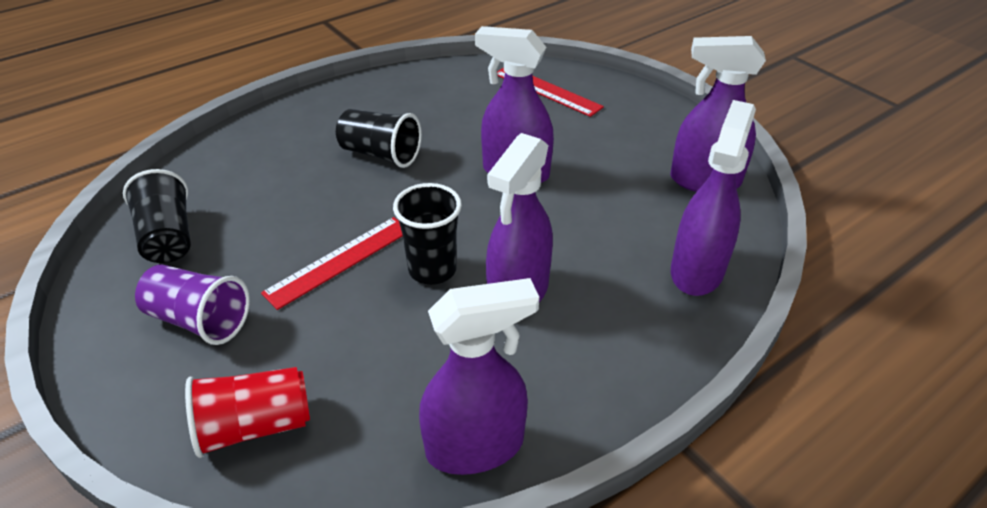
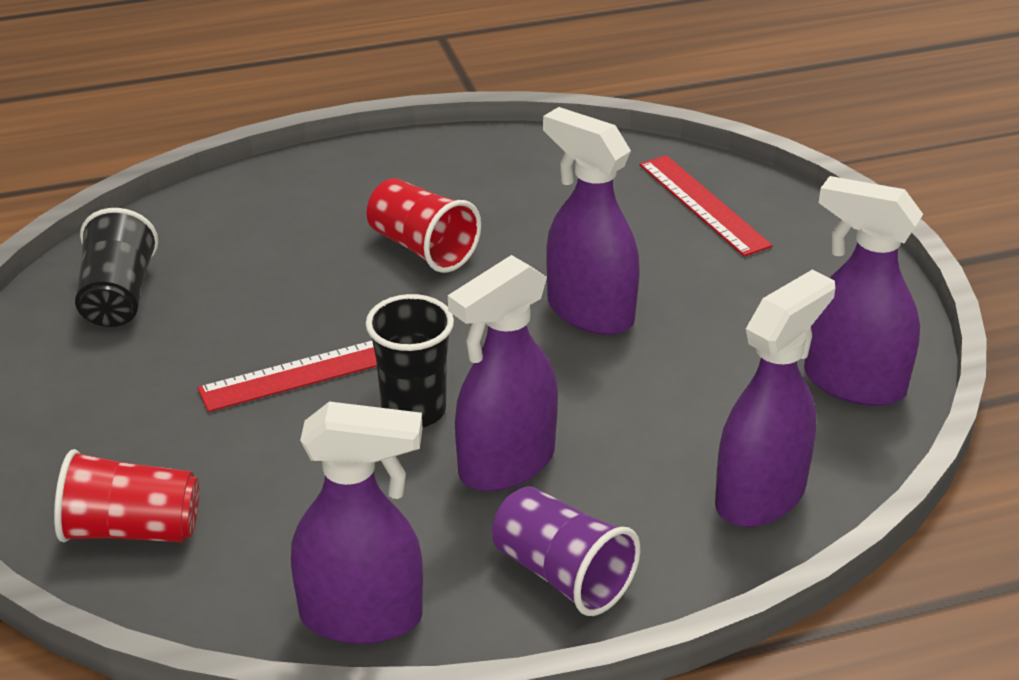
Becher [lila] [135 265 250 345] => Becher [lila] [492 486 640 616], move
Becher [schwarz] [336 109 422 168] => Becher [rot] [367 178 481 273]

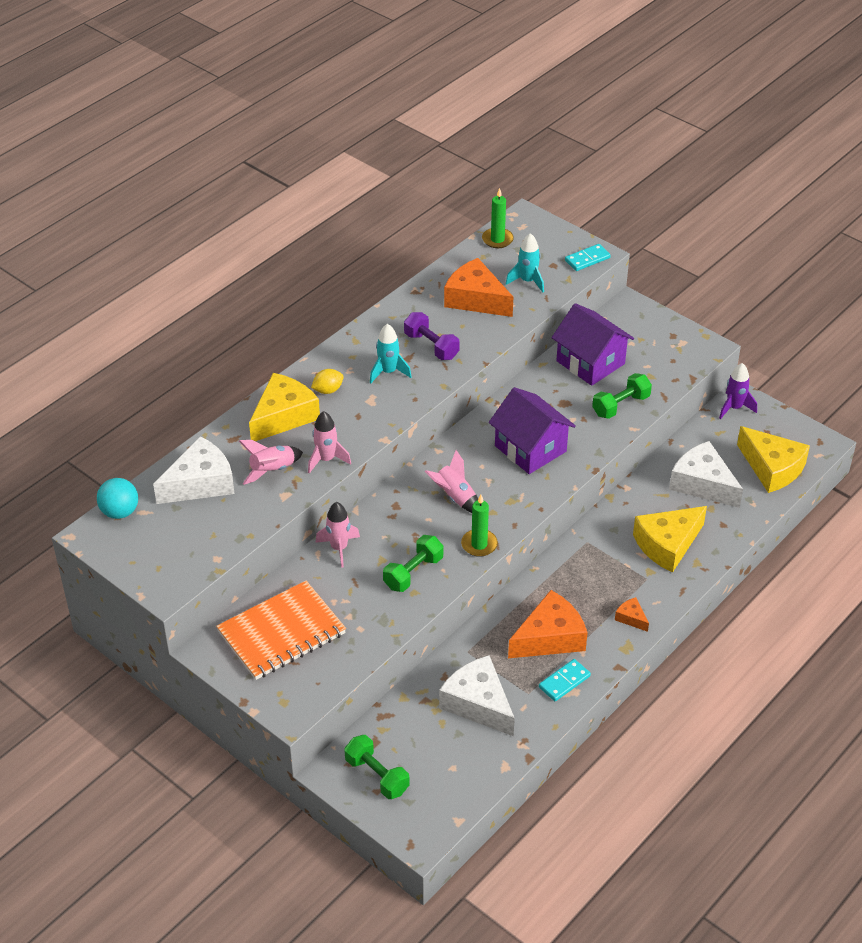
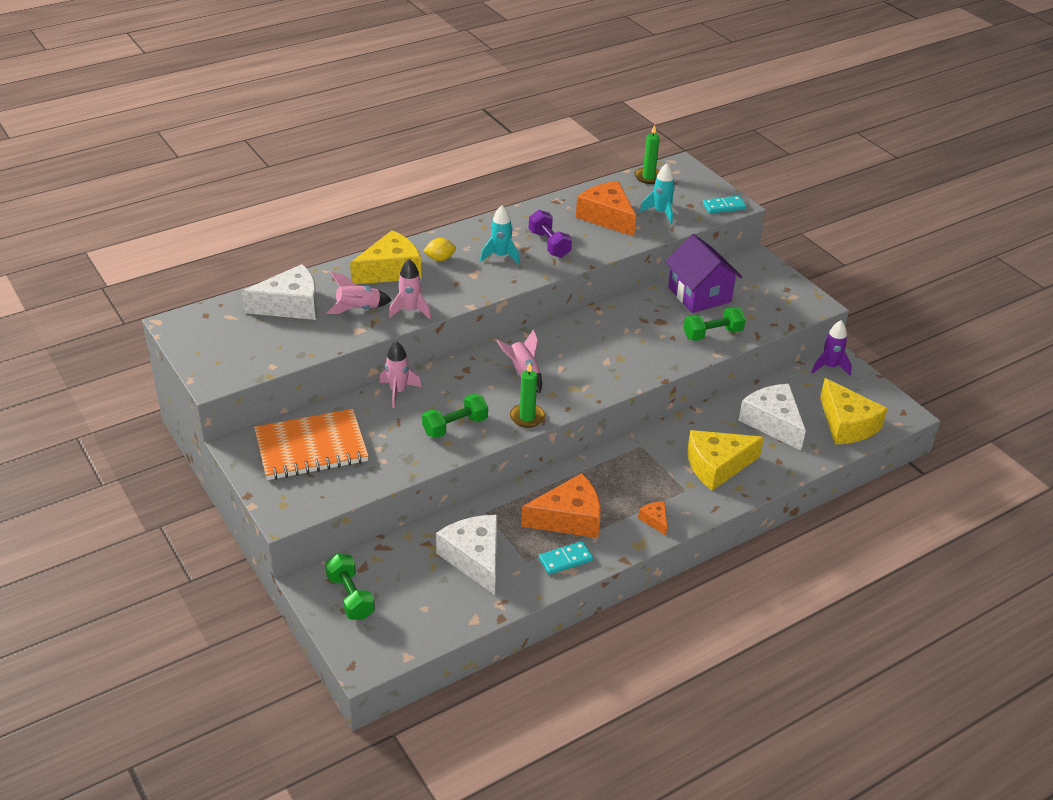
Ball [türkis] [97 478 138 519] => nothing
Haus [lila] [489 387 576 474] => nothing

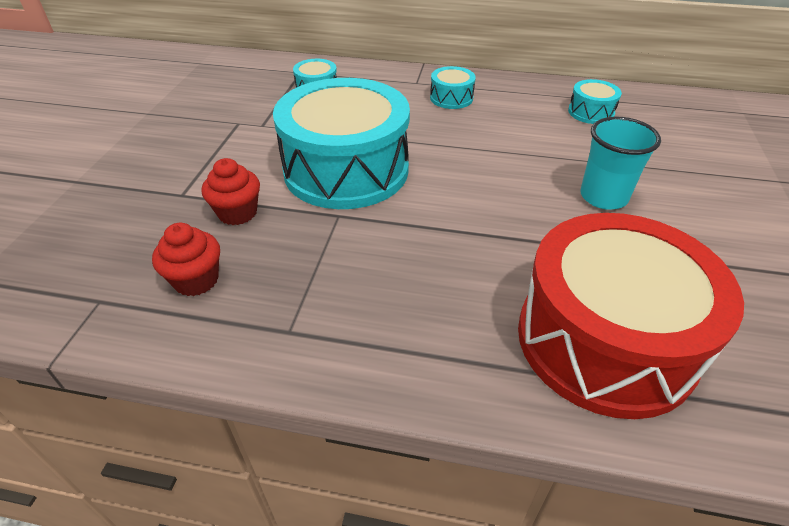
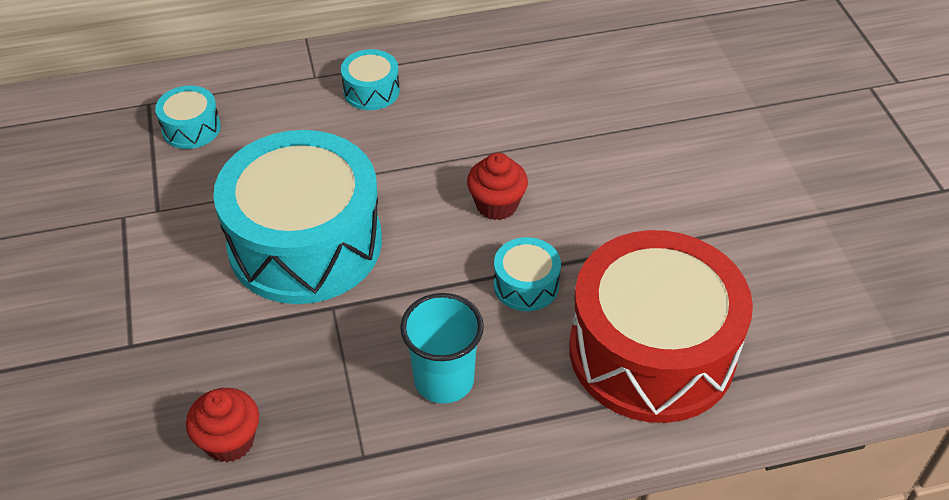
Muffin [rot] [202 158 260 225] => Muffin [rot] [467 153 528 220], move
Trommel [türkis] [568 79 622 124] => Trommel [türkis] [494 237 561 311], move
Becher [türkis] [580 117 661 210] => Becher [türkis] [400 293 484 403], move

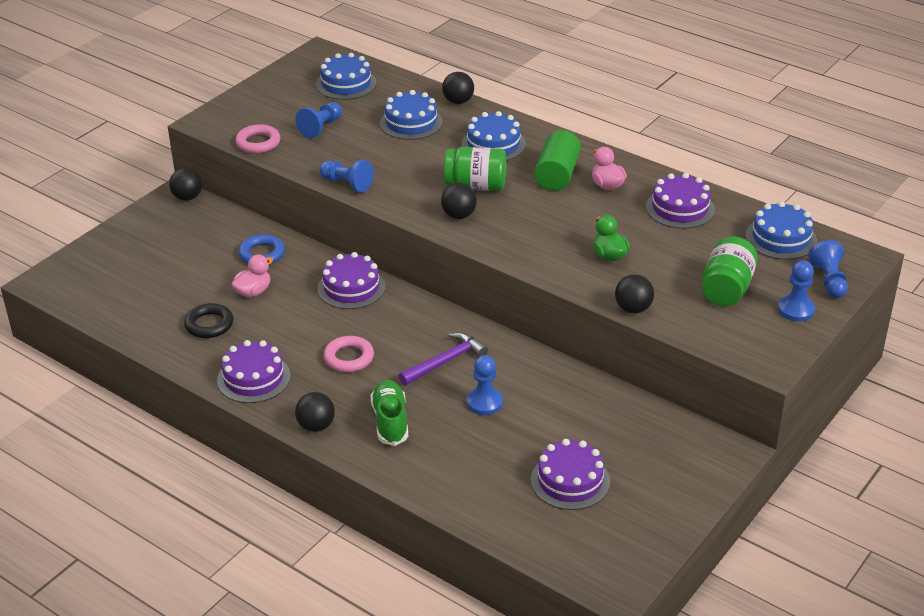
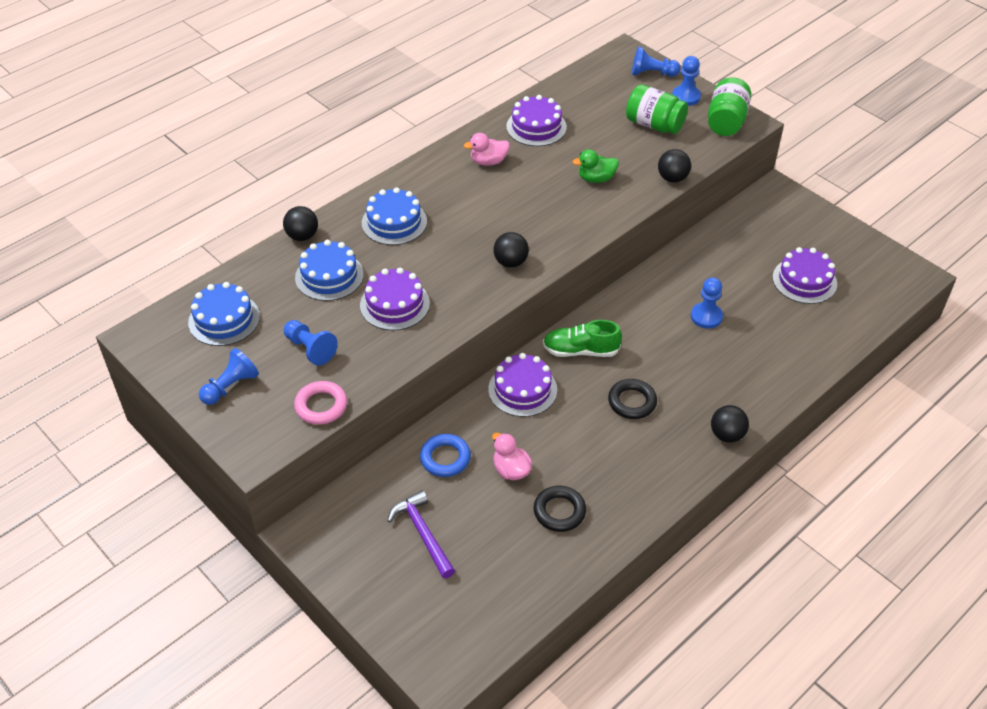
Ball [schwarz] [169 168 202 201] => nothing
Kuchen [lila] [217 340 291 403] => Kuchen [lila] [360 268 430 331], move
Bauer [blau] [319 160 373 193] => Bauer [blau] [199 348 259 405], move
Ring [rosa] [324 336 374 372] => Ring [schwarz] [608 379 657 419]
Schuh [grün] [371 380 408 446] => Schuh [grün] [543 320 622 357], move
Hammer [lila] [399 332 488 385] => Hammer [lila] [388 490 455 578], move
Einmachglas [grün] [444 147 507 191] => Einmachglas [grün] [708 77 751 136], move
Vollzylinder [grün] [534 130 581 191] => nothing
Kuchen [blau] [746 201 817 260] => nothing

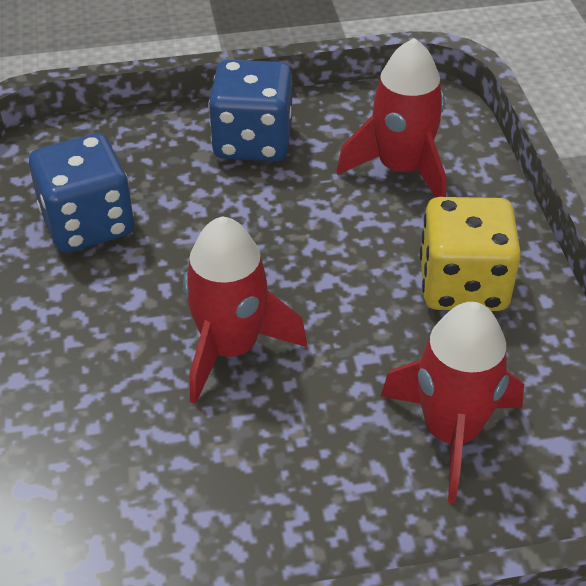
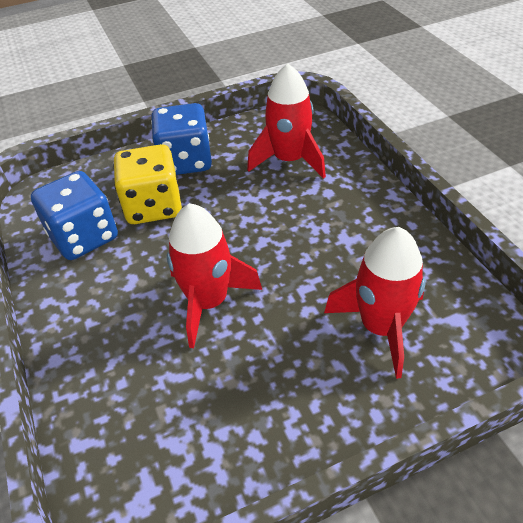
Spielwürfel [gelb] [420 197 521 311] => Spielwürfel [gelb] [113 144 182 224], move

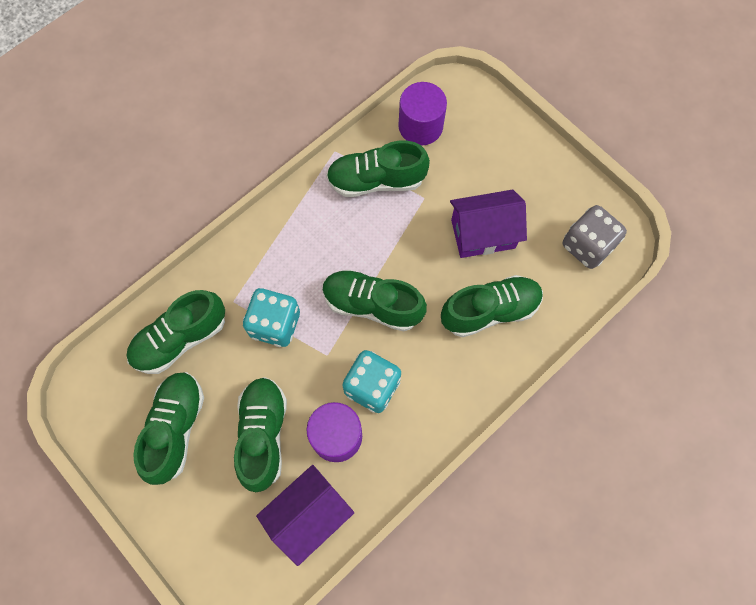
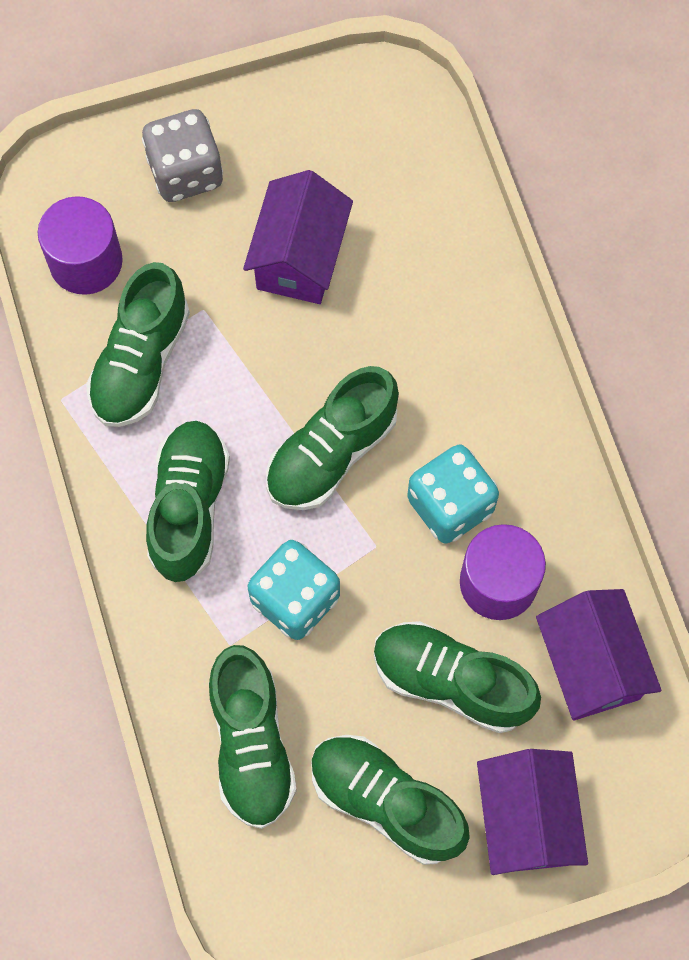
Schuh [grün] [441 275 543 337] => Schuh [grün] [146 421 230 582], move
Spielwürfel [grau] [563 205 627 269] => Spielwürfel [grau] [142 109 223 202], move
nothing => Haus [lila] [477 749 588 875]

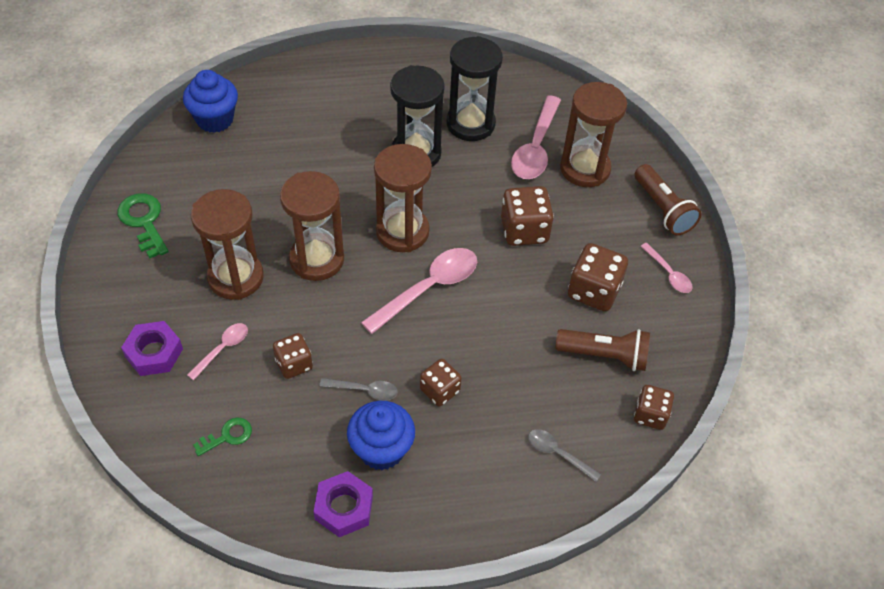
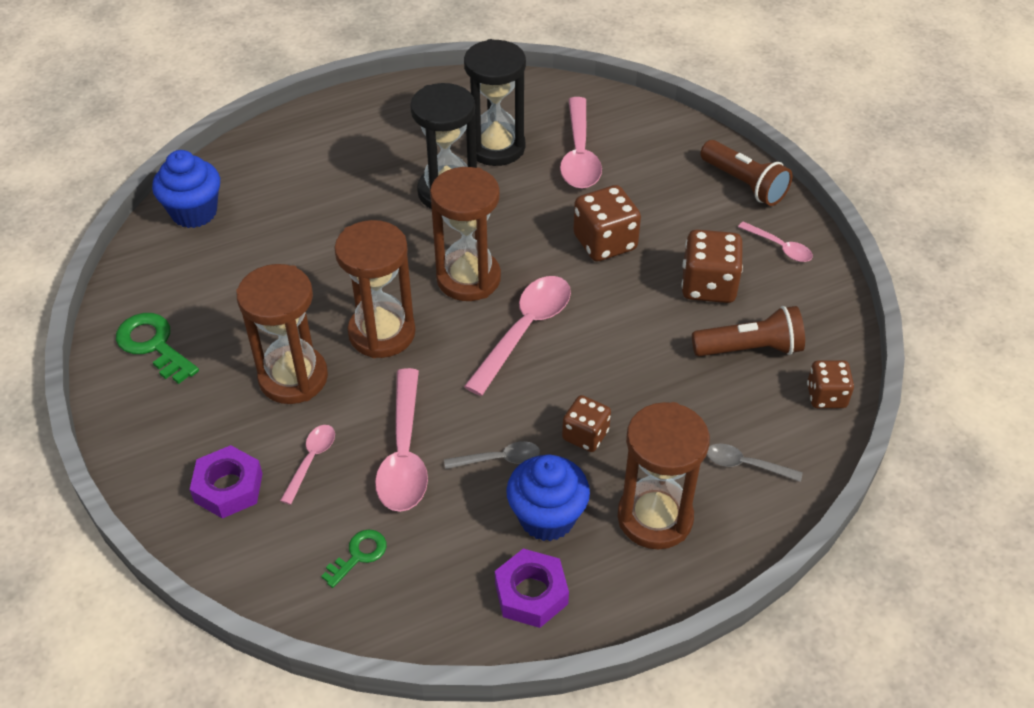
Spielwürfel [braun] [273 333 313 379] => Löffel [rosa] [375 368 428 512]
Sanduhr [braun] [560 82 627 187] => Sanduhr [braun] [618 402 710 549], move

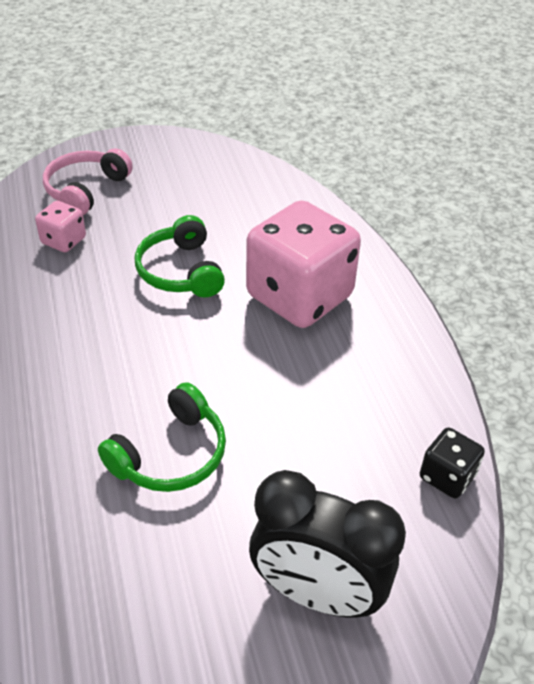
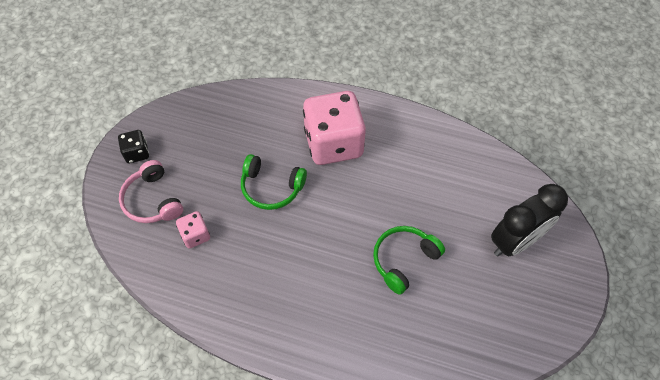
Kopfhörer [grün] [98 382 226 492] => Kopfhörer [grün] [373 226 445 295], 120 degrees counterclockwise
Spielwürfel [schwarz] [420 428 485 498] => Spielwürfel [schwarz] [118 130 149 163], move

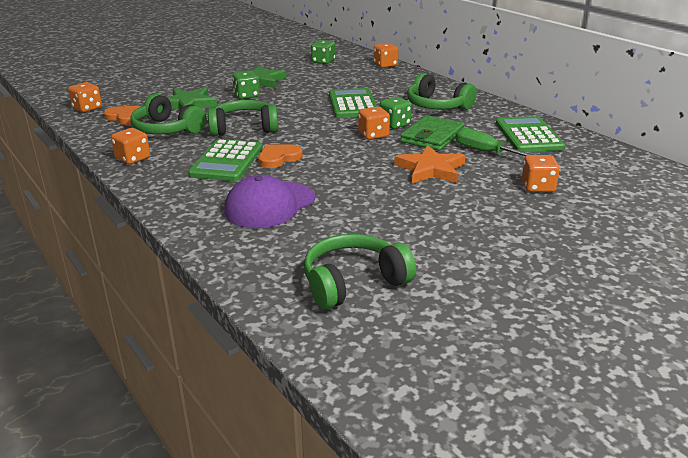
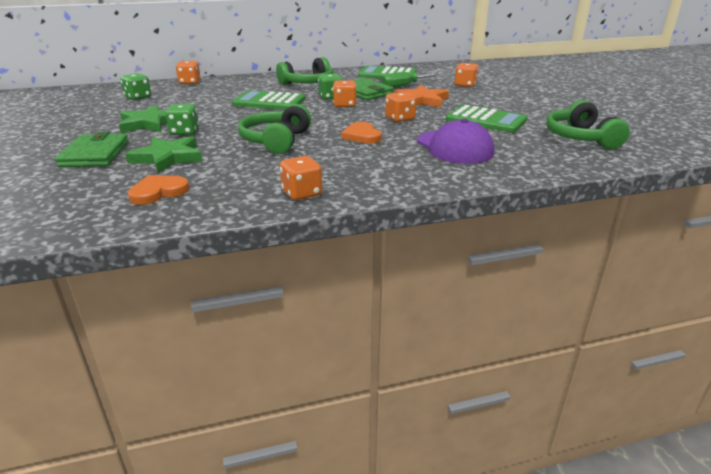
Spielwürfel [orange] [68 82 102 112] => Spielwürfel [orange] [385 91 416 122], move
Kopfhörer [grün] [131 94 207 134] => nothing
Taschenrechner [grün] [188 139 263 181] => Taschenrechner [grün] [446 105 527 133], move
nothing => Geldbörse [grün] [55 131 129 167]

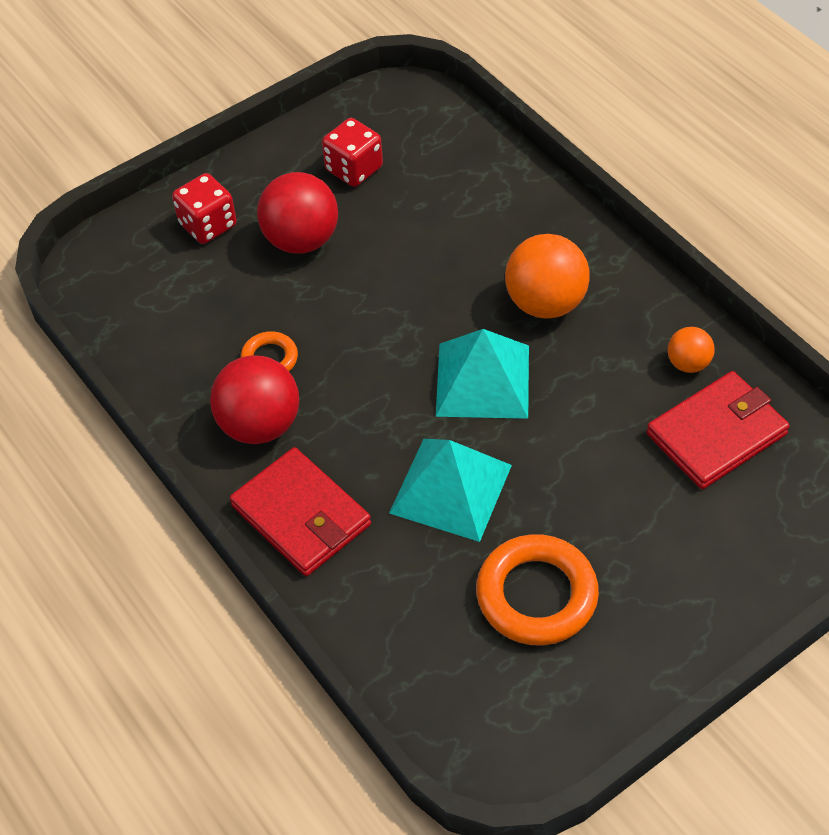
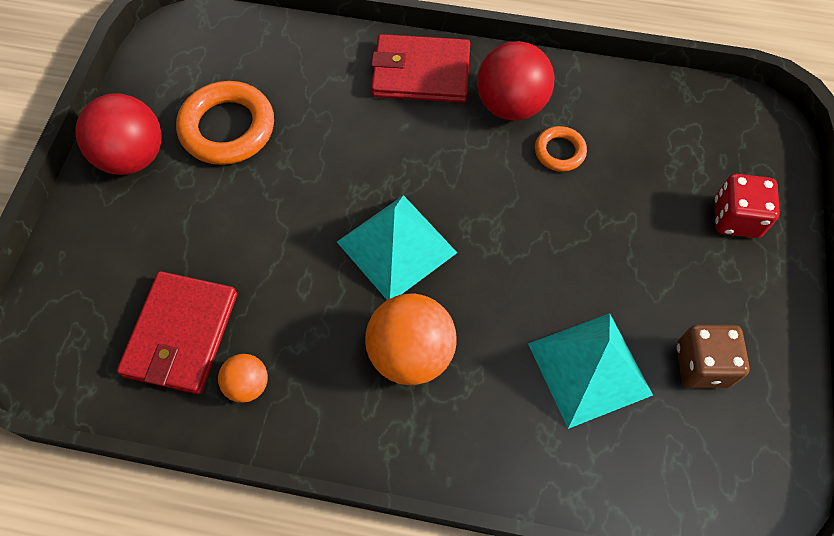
Ball [rot] [257 172 338 254] => Ball [rot] [76 93 162 175], move
Spielwürfel [rot] [322 118 383 187] => Spielwürfel [braun] [676 325 750 388]
Pyramide [türkis] [389 439 512 542] => Pyramide [türkis] [528 313 653 429], move

